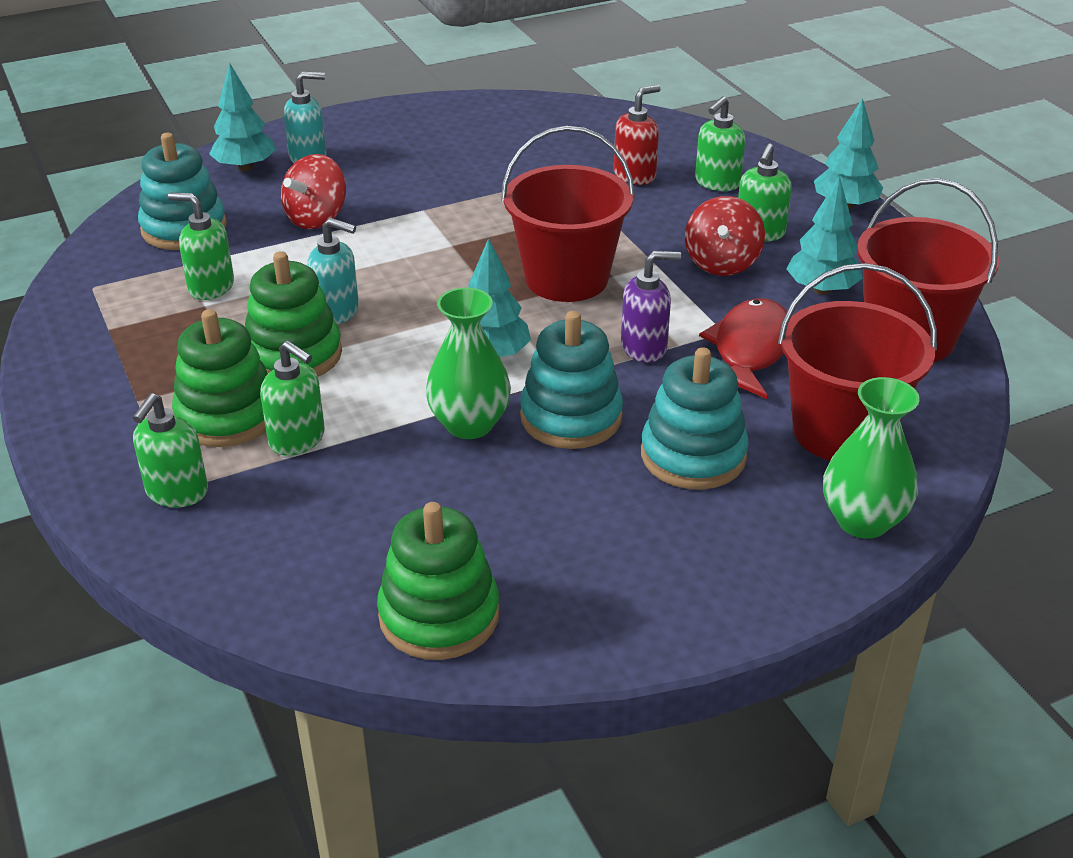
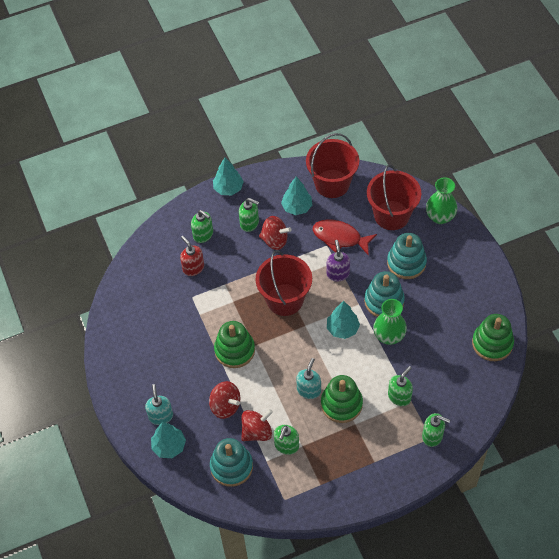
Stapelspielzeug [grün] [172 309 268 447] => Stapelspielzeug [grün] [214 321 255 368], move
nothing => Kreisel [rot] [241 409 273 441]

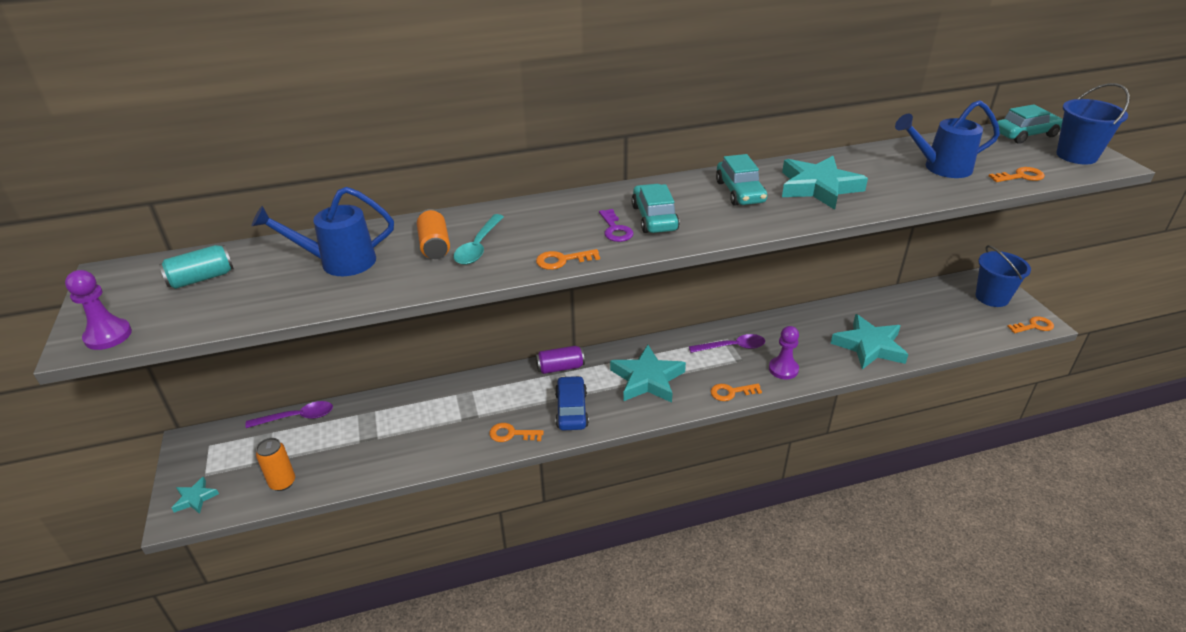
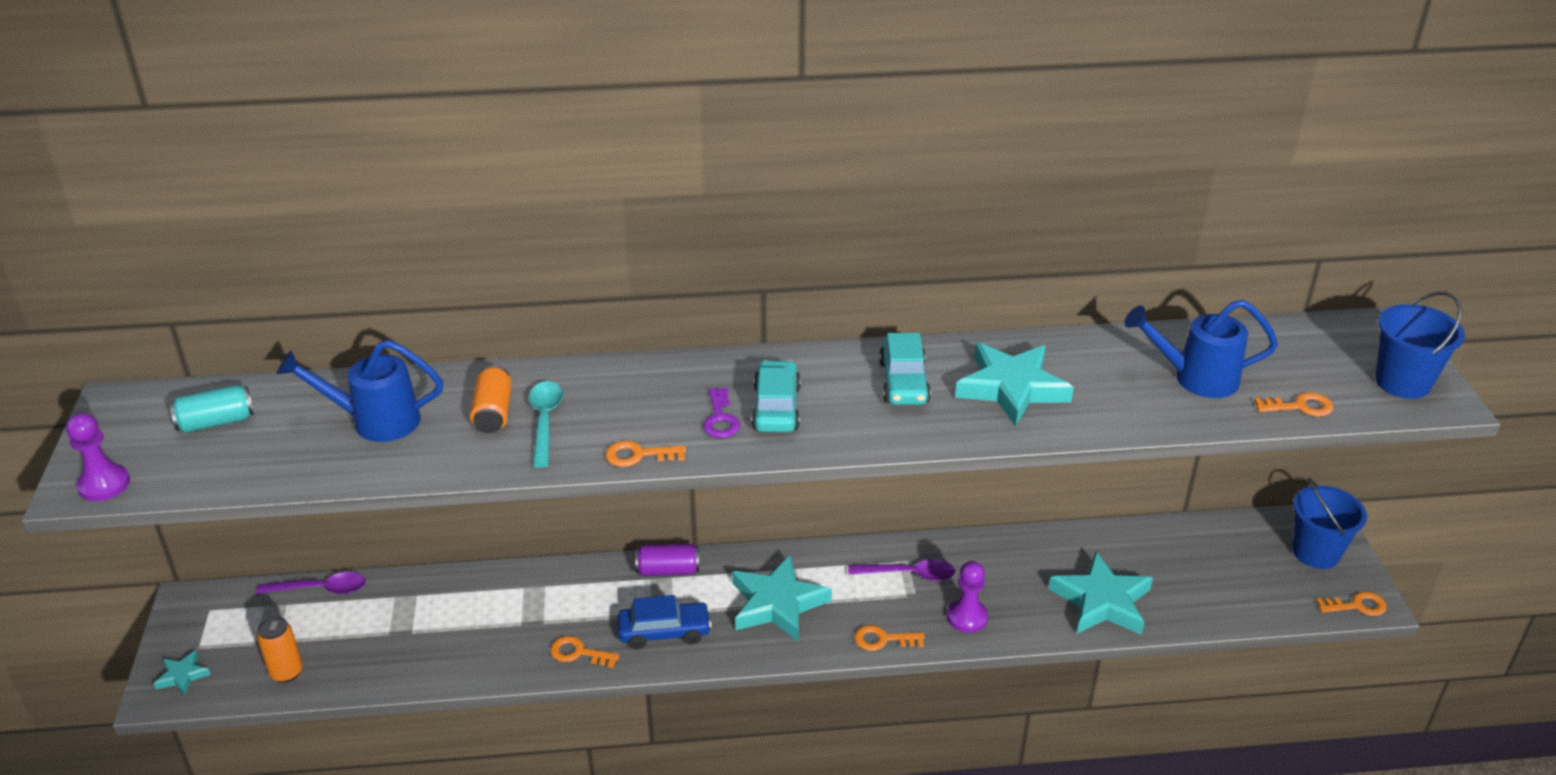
Löffel [türkis] [453 214 504 265] => Löffel [türkis] [529 381 563 468], 150 degrees clockwise
Auto [blau] [555 376 589 431] => Auto [blau] [617 595 712 649], 75 degrees clockwise
Auto [türkis] [997 104 1063 144] => nothing

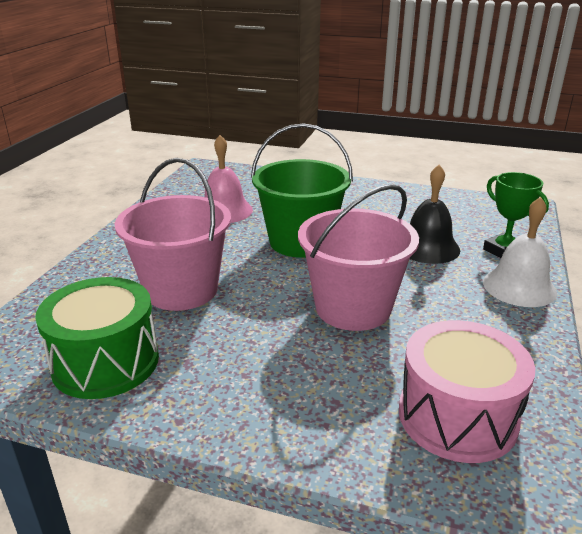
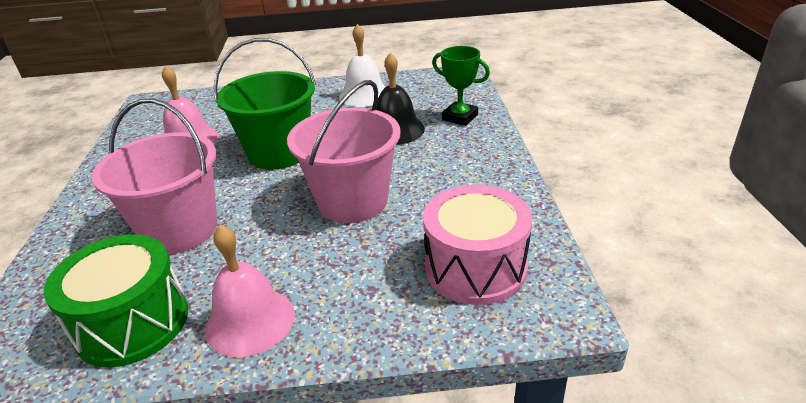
Glocke [weiß] [483 197 557 307] => Glocke [weiß] [339 24 386 107], move
nothing => Glocke [rosa] [205 225 295 357]

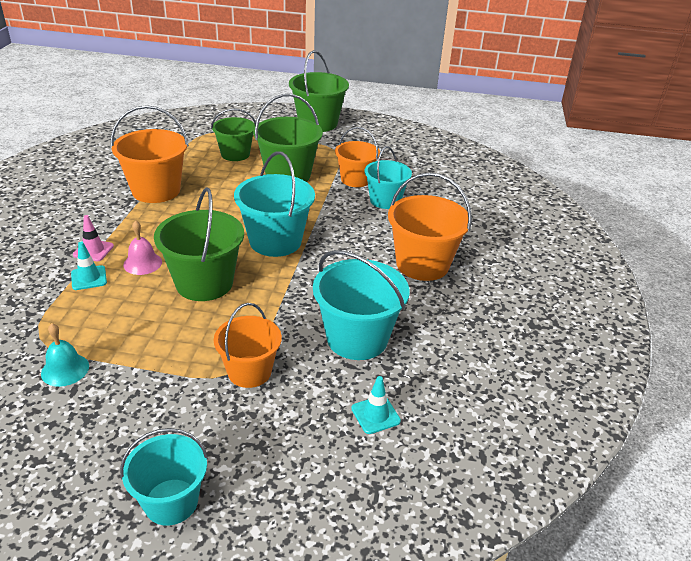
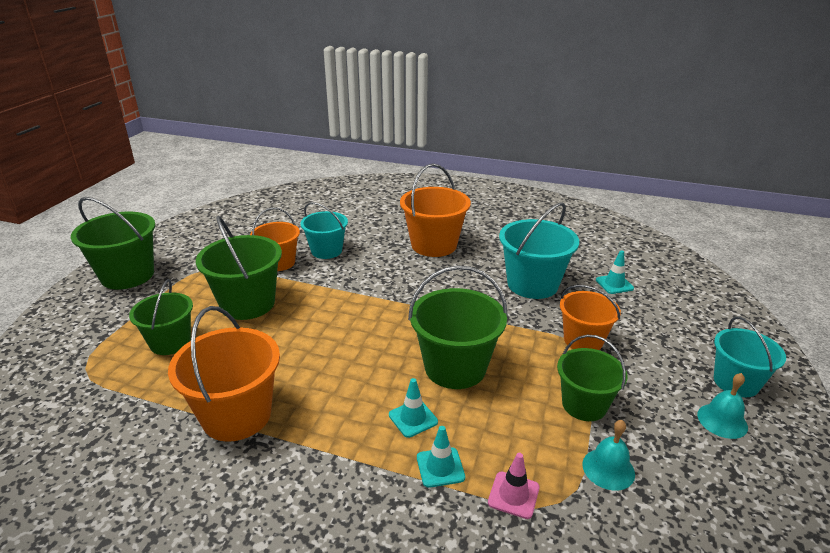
Leitkegel [rosa] [73 215 114 261] => Leitkegel [rosa] [488 453 540 519], move
Glocke [rosa] [123 220 162 275] => Leitkegel [türkis] [389 378 438 438]
Eimer [türkis] [234 151 315 257] => nothing
nothing => Eimer [grün] [557 335 628 421]
nothing => Glocke [türkis] [697 373 748 439]

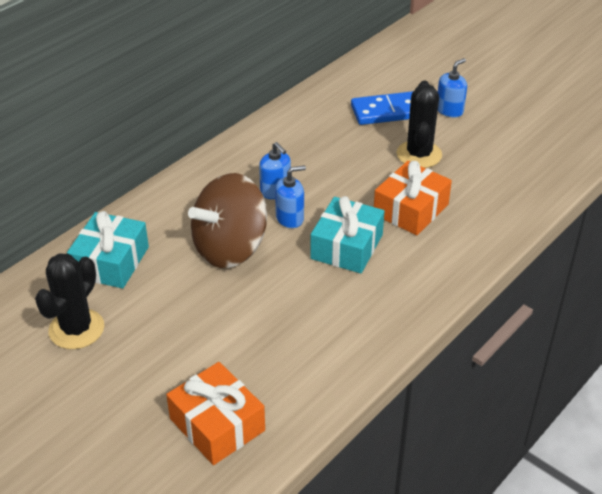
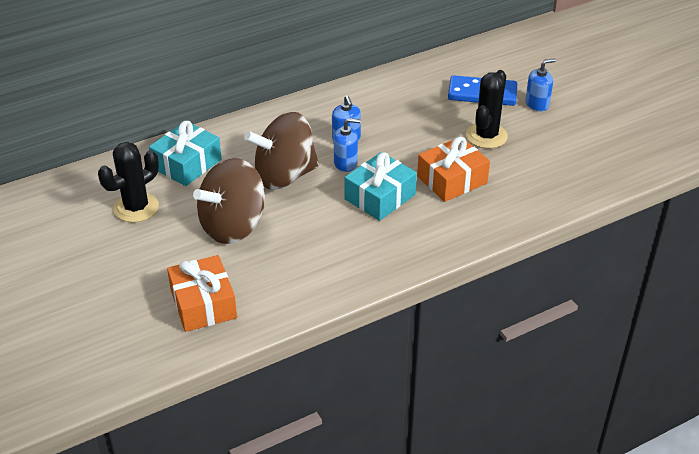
nothing => Kreisel [braun] [193 158 265 244]

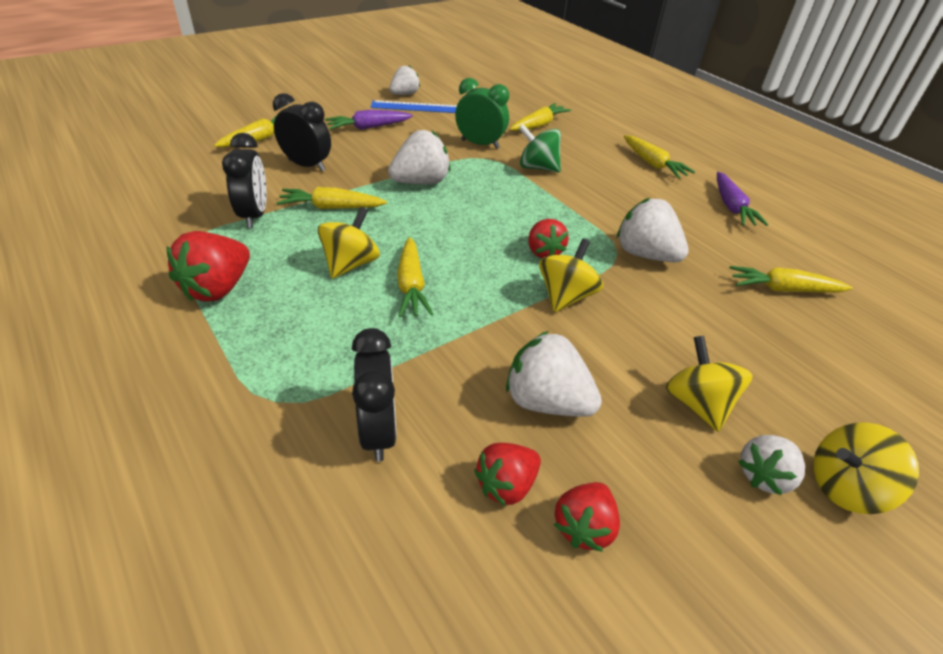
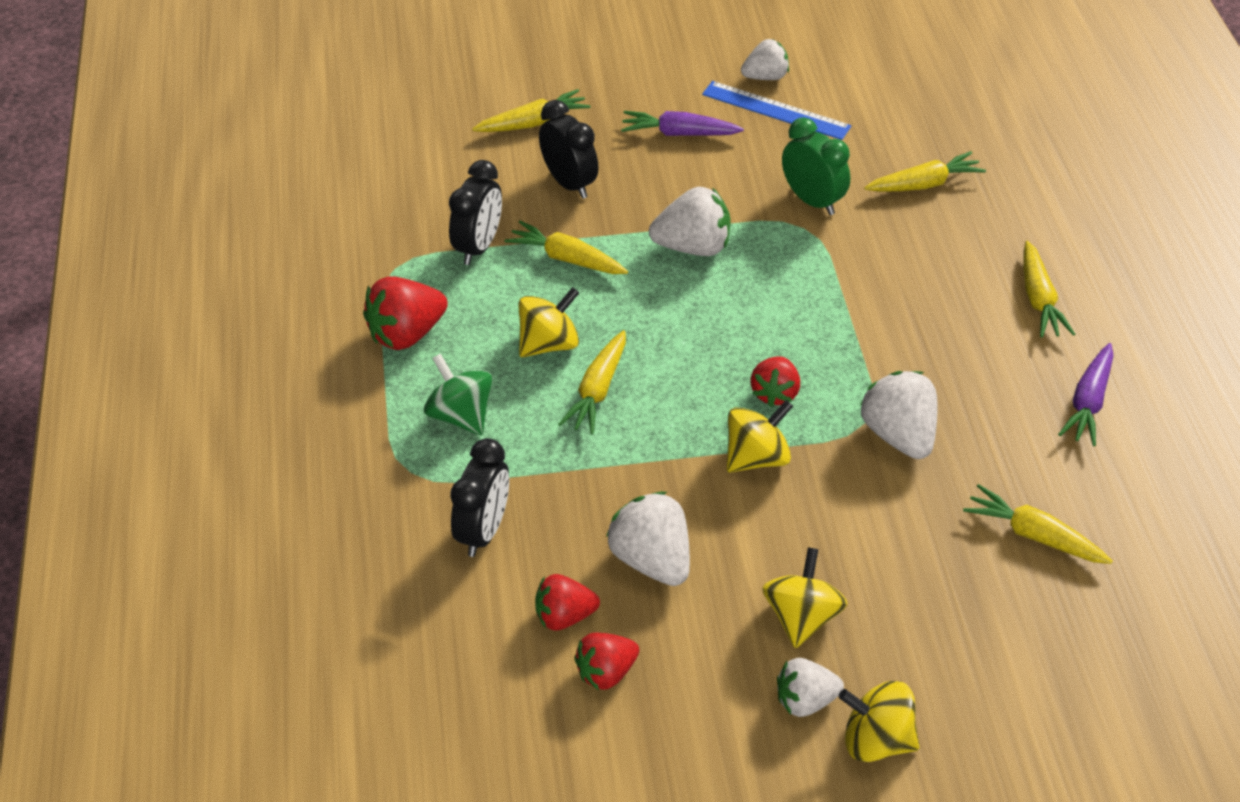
Kreisel [grün] [518 124 561 172] => Kreisel [grün] [424 354 493 435], move

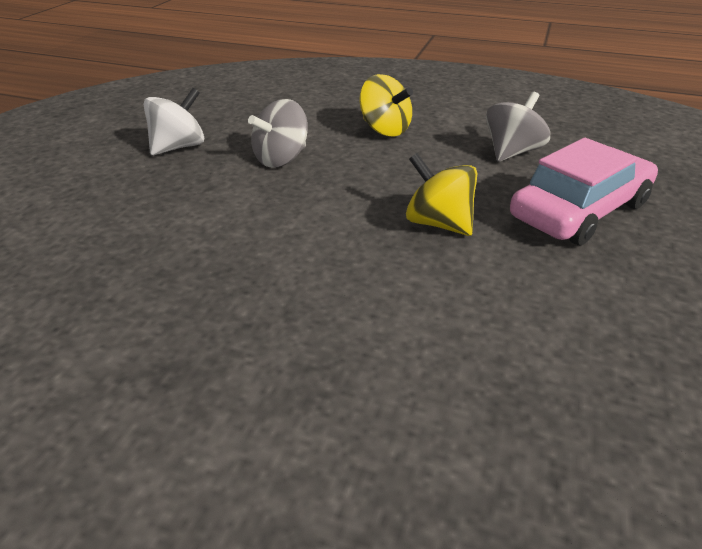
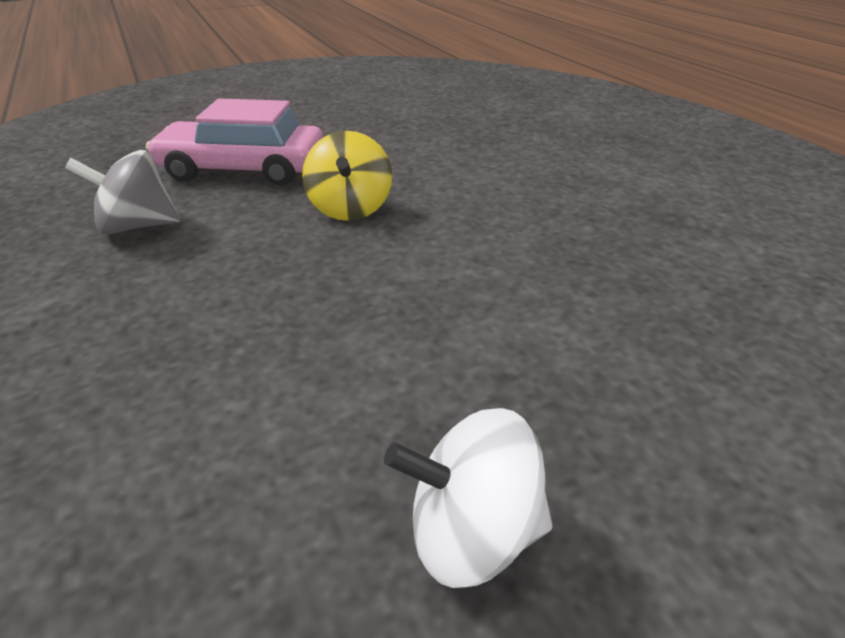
Kreisel [grau] [248 99 308 167] => nothing
Kreisel [gelb] [360 74 413 136] => nothing

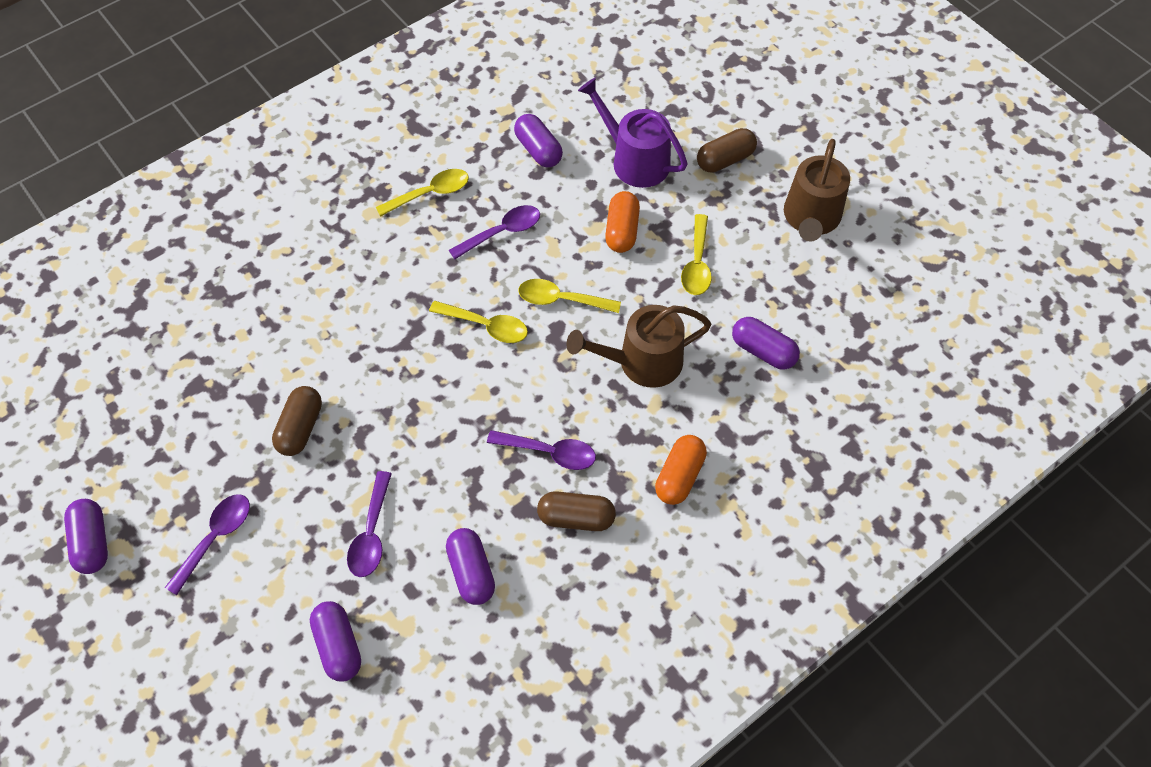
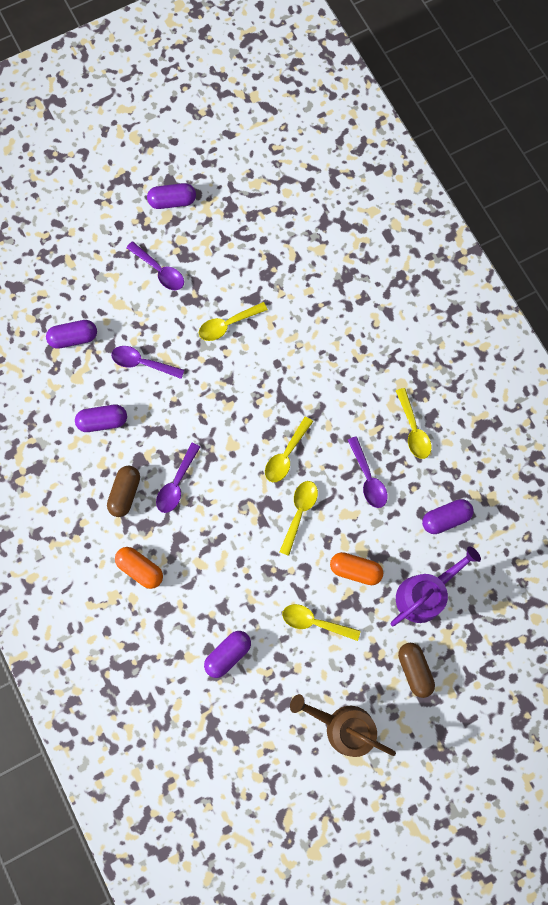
Kapsel [braun] [272 386 322 456] => Löffel [gelb] [199 302 268 341]
Gießkanne [braun] [567 305 711 388] => nothing

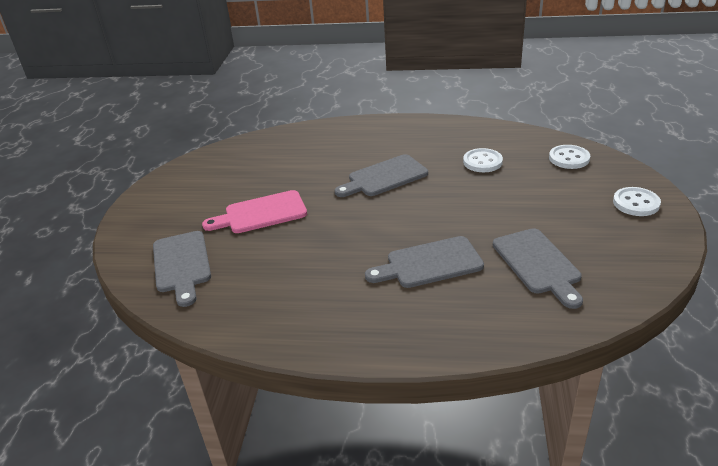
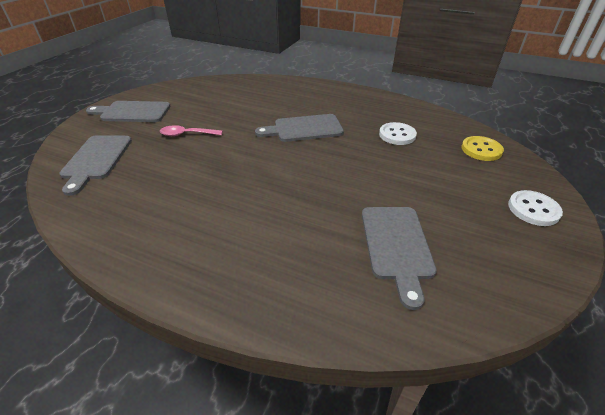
Schneidebrett [rosa] [202 190 307 233] => Löffel [rosa] [160 125 223 136]
Schneidebrett [grau] [365 236 484 288] => Schneidebrett [grau] [86 101 171 122], move
Knopf [weiß] [549 145 590 169] => Knopf [gelb] [461 136 504 161]

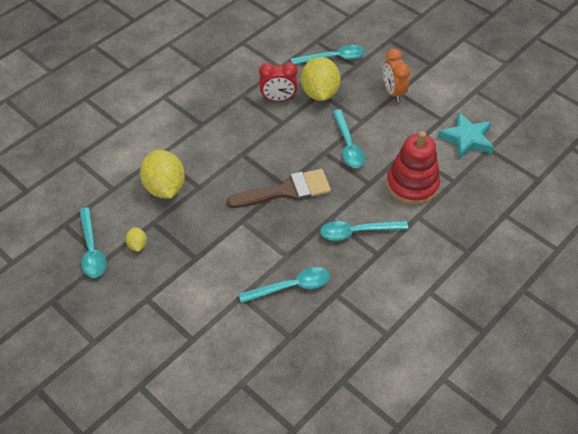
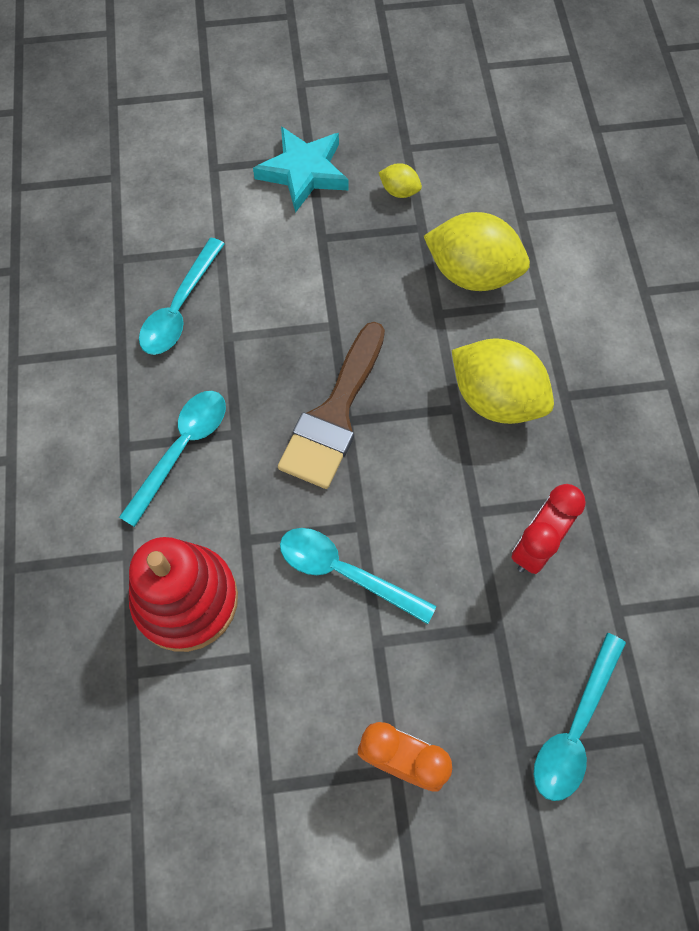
Löffel [türkis] [79 207 107 278] => nothing
Zitrone [gelb] [301 57 341 101] => Zitrone [gelb] [452 338 554 424], move
Stern [türkis] [438 112 494 159] => Stern [türkis] [253 126 348 213], move

